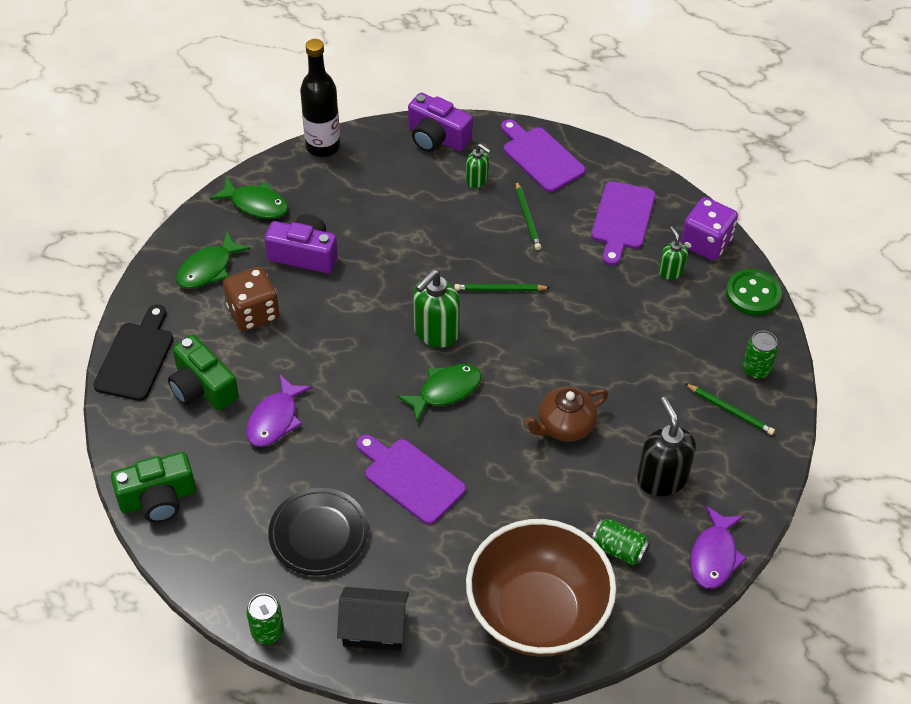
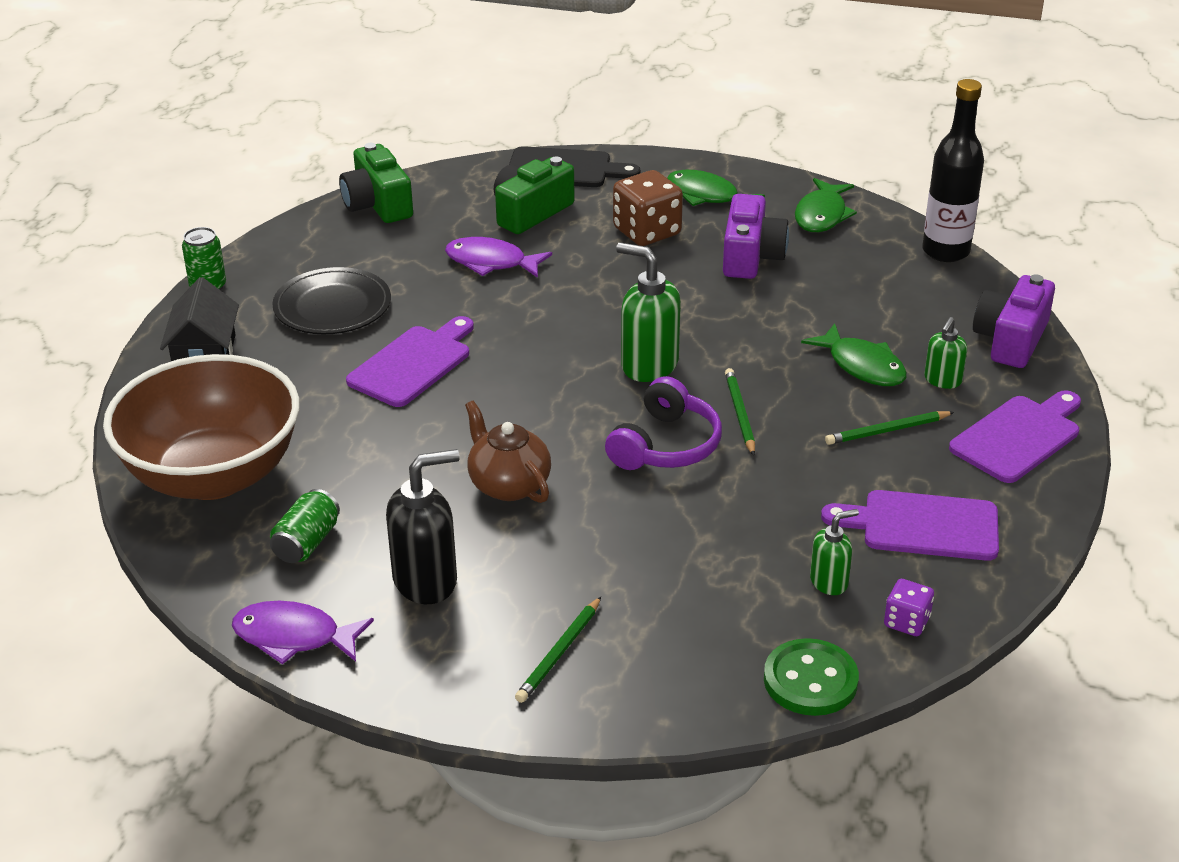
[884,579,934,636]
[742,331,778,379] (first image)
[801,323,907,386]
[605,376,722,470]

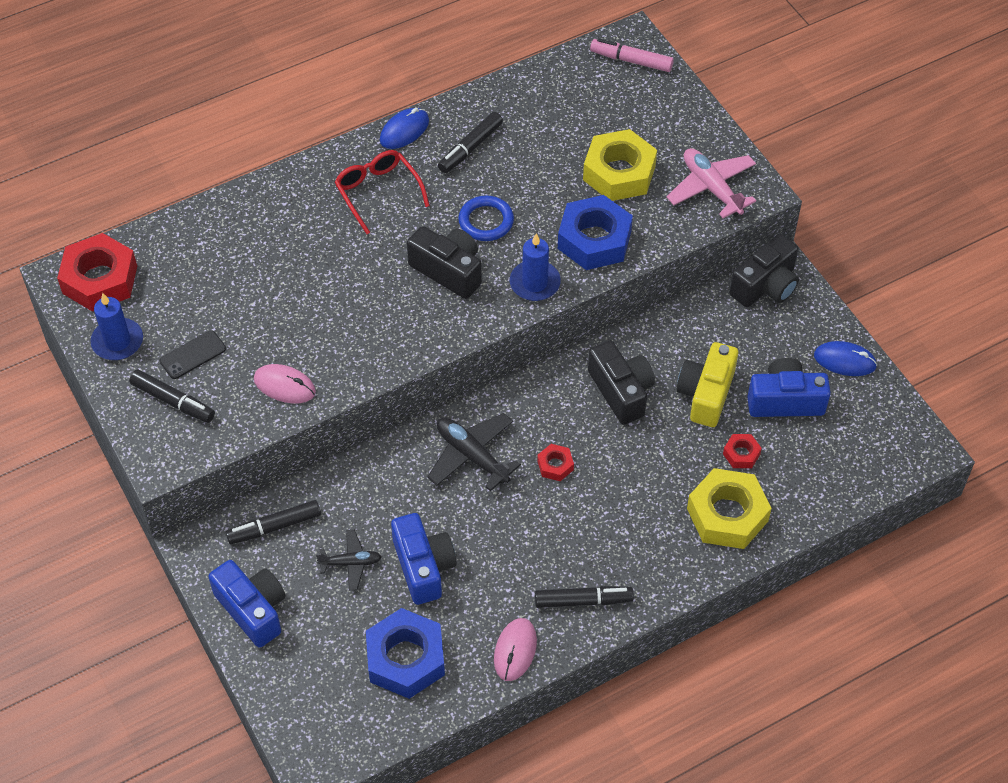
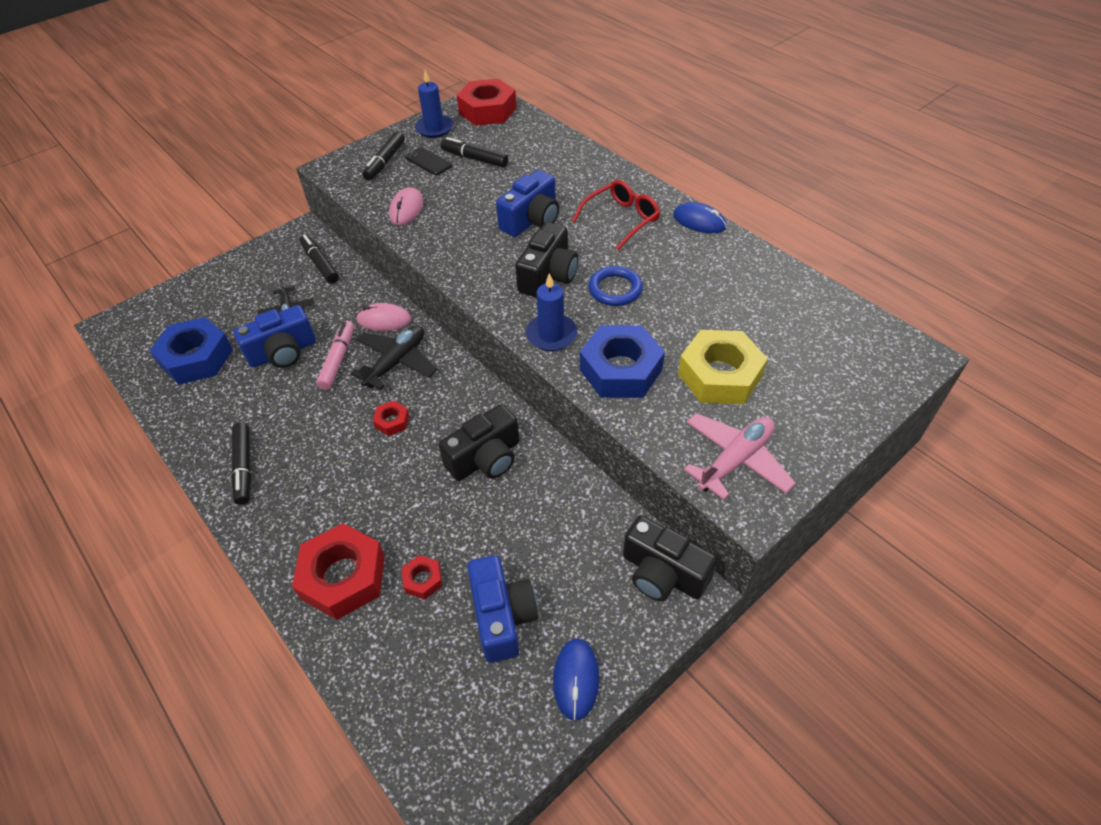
[316,321,354,390]
[441,137,508,167]
[677,342,738,427] (first image)
[292,523,385,620]
[496,170,559,237]
[356,303,412,331]

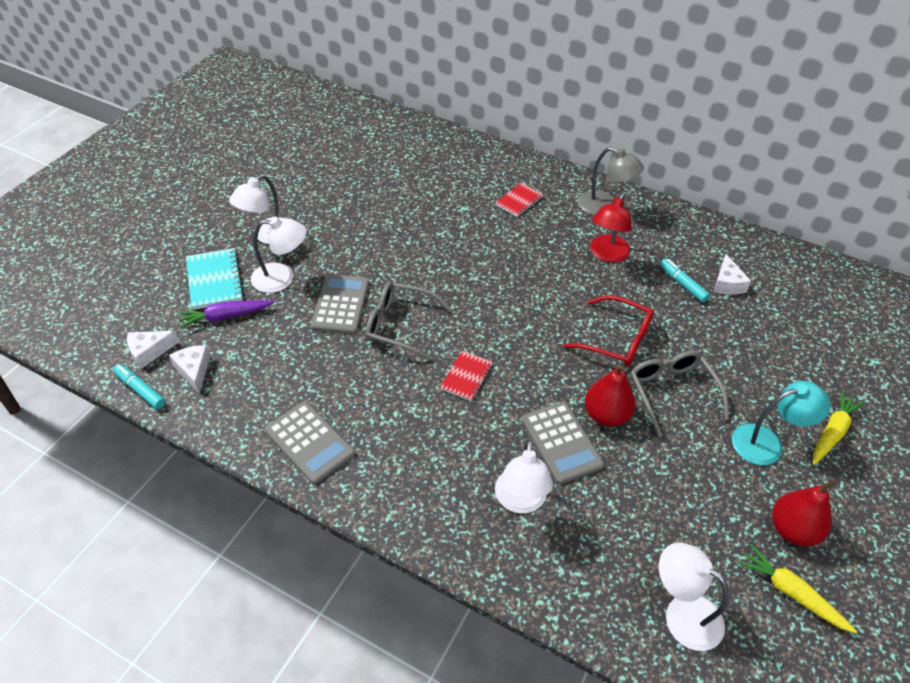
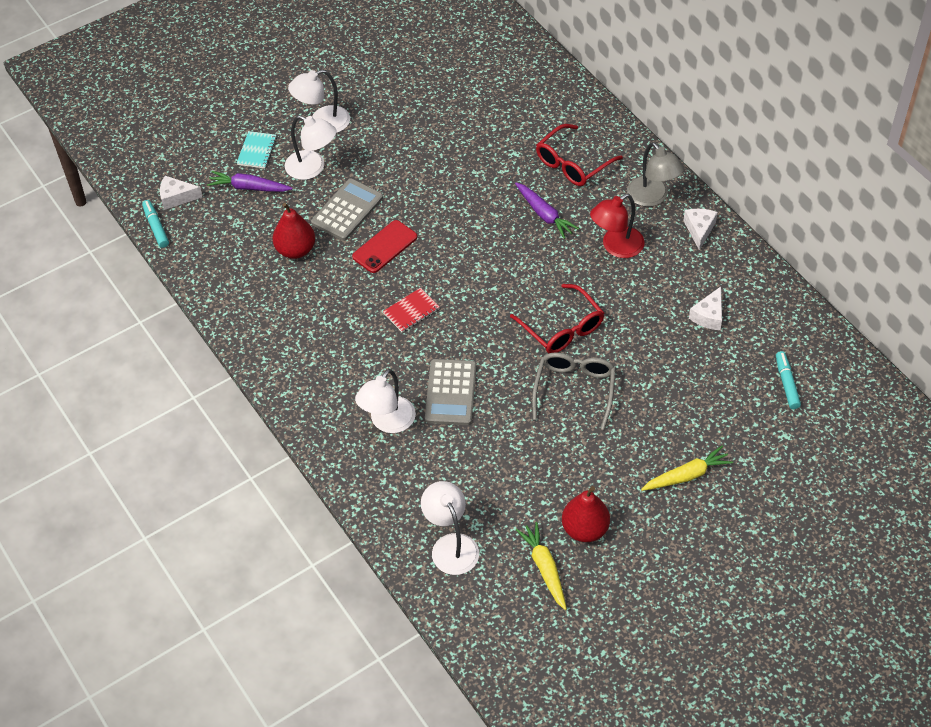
[536,124,623,186]
[237,131,277,168]
[776,351,801,409]
[352,220,417,273]
[683,209,718,250]
[273,203,315,259]
[732,381,831,465] (first image)
[264,402,355,484] (first image)
[515,183,579,239]

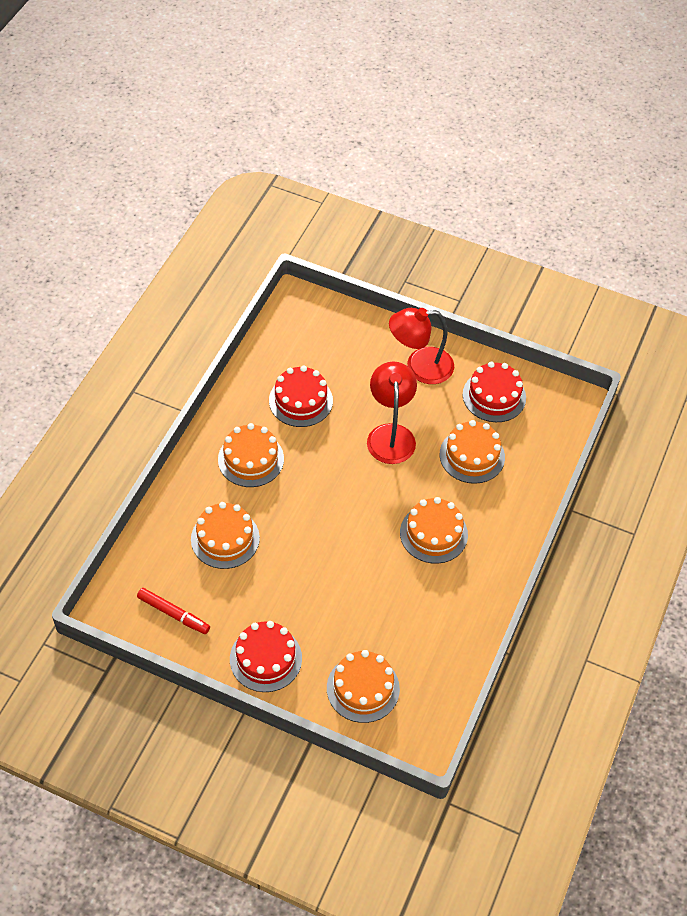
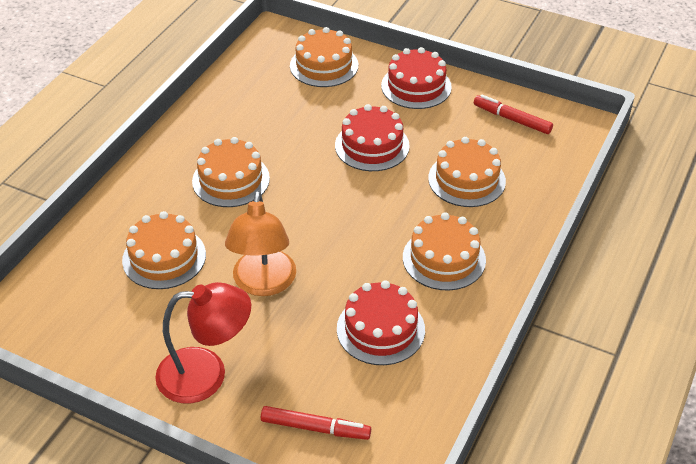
[335,104,410,171]
[225,191,296,296]
[261,406,371,440]

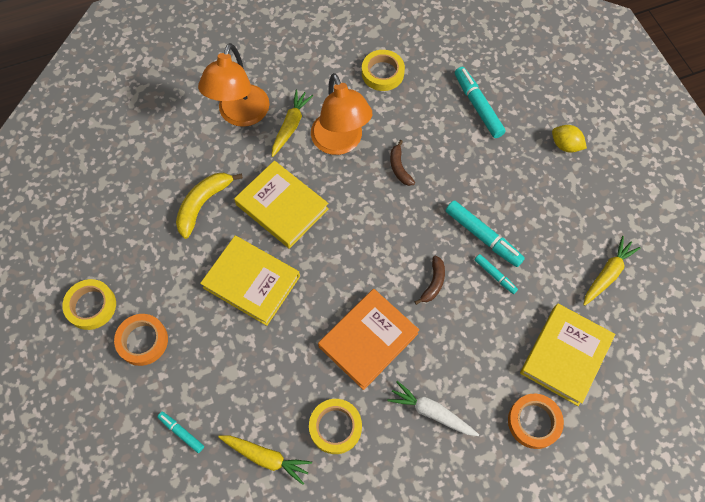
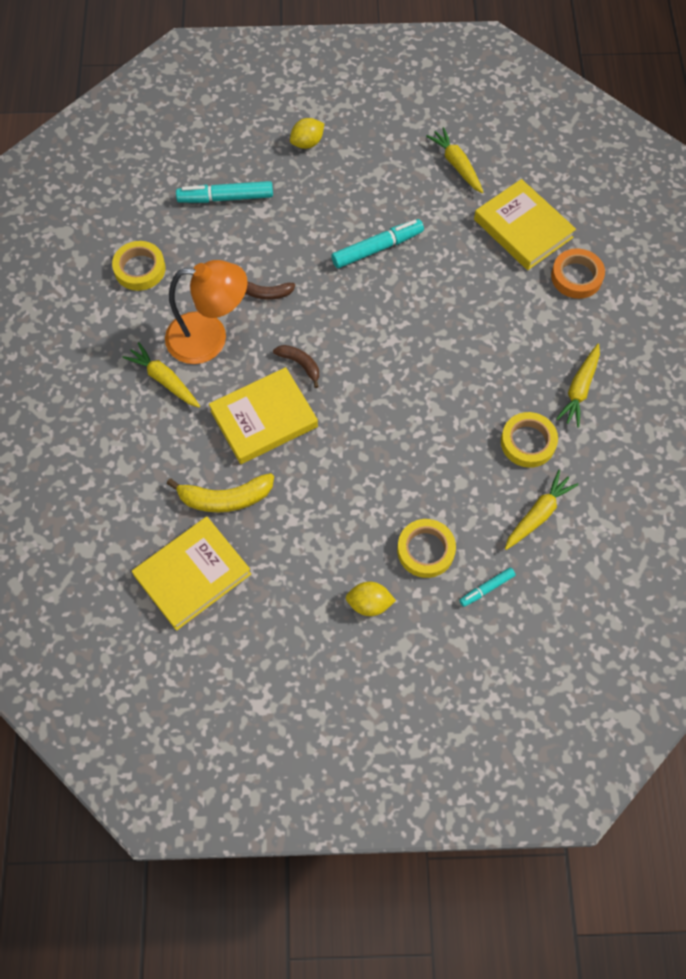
[198,43,269,127] (first image)
[167,473,274,512]
[132,517,251,631]
[475,254,518,294] (first image)
[273,345,319,388]
[397,519,456,578]
[318,289,419,390] (first image)
[345,582,396,616]
[387,381,479,436] (first image)
[556,344,600,428]

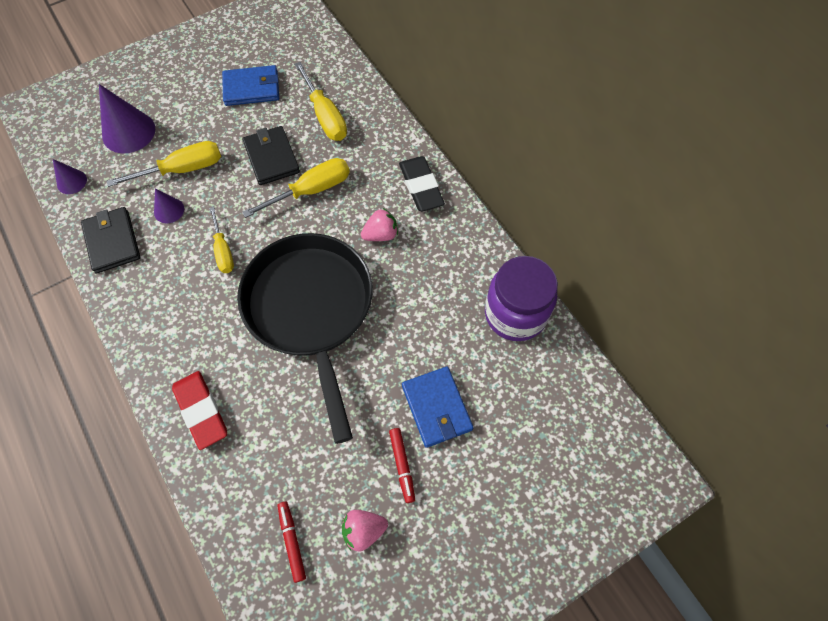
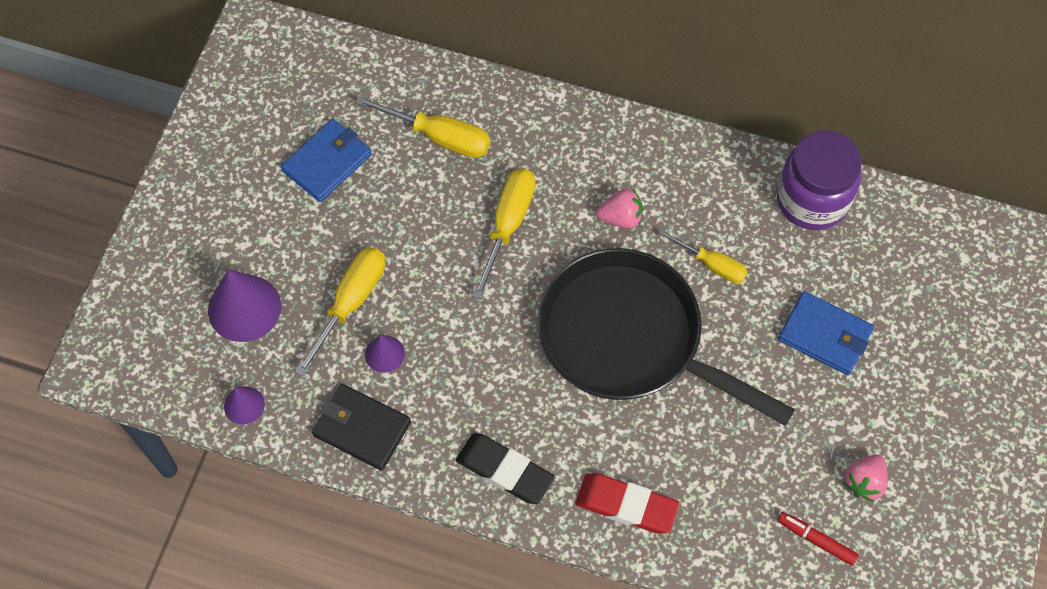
[243,126,300,185] (first image)
[456,433,555,504]
[658,229,748,283]
[596,188,643,229]
[389,428,415,503] (first image)

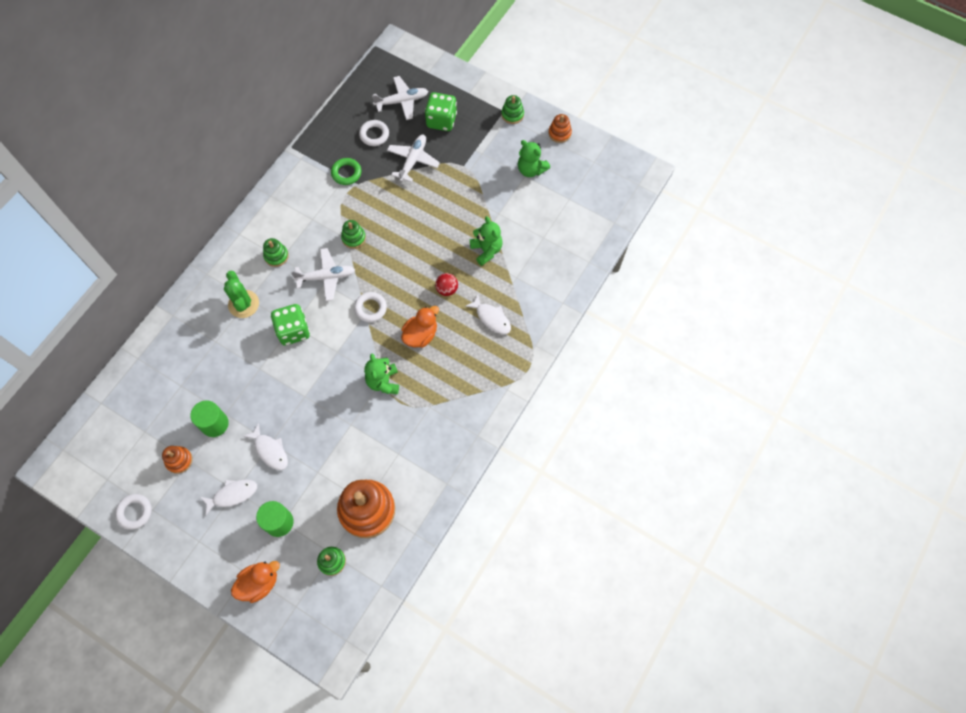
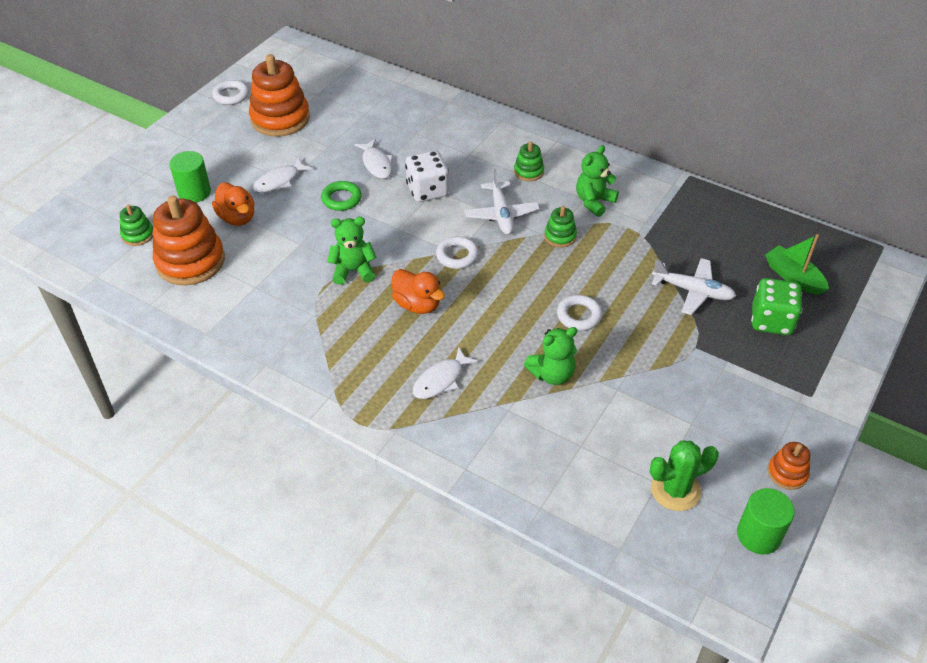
[765,234,829,295]
[501,95,524,124] (first image)
[557,295,602,331]
[576,145,619,217]
[321,181,362,211]
[650,440,719,511]
[435,273,458,296] (first image)
[405,151,449,202]
[737,488,795,555]
[249,54,310,137]
[355,139,393,179]
[212,182,254,226]

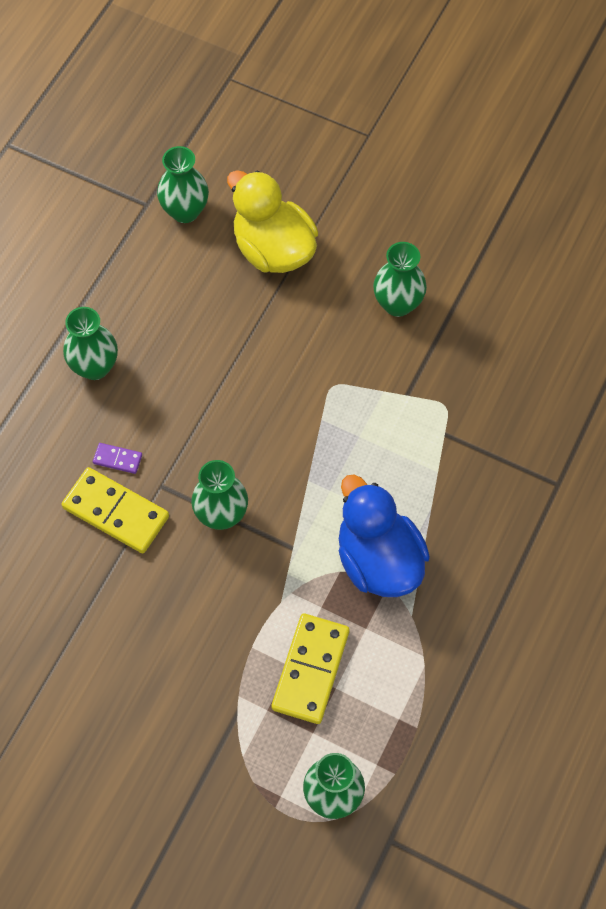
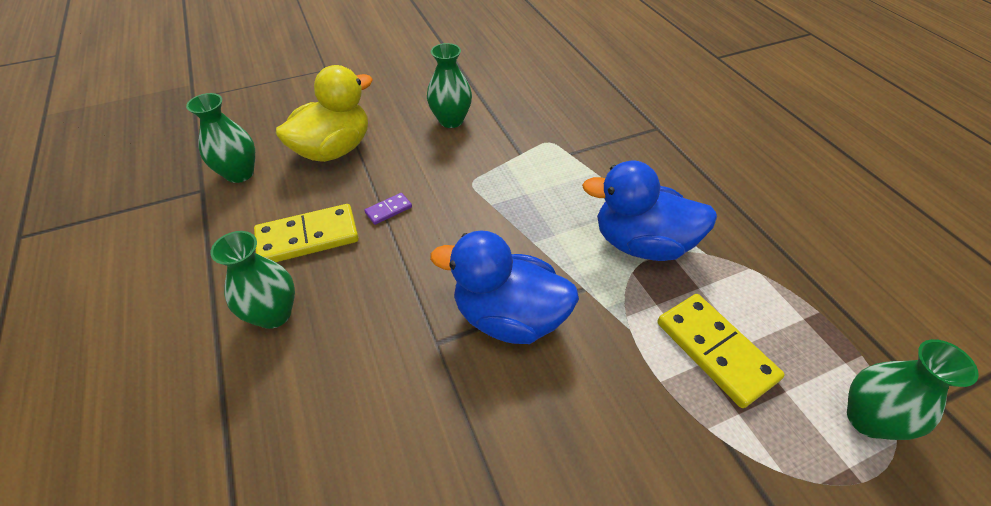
[276,65,373,162]
[364,193,412,225]
[430,231,579,344]
[254,204,359,262]

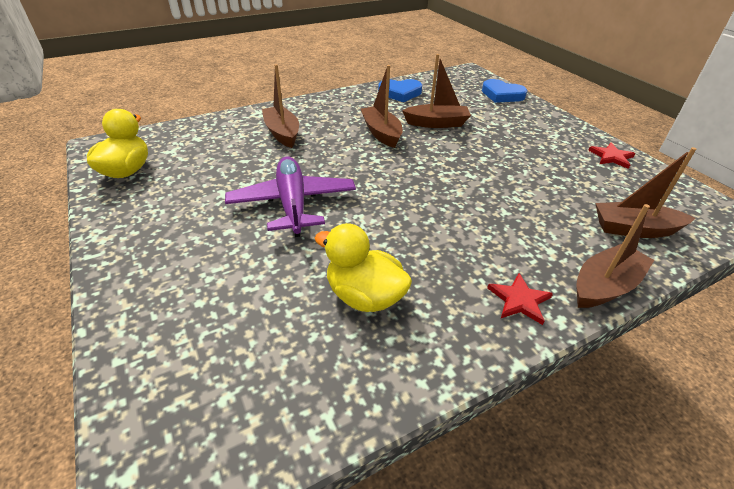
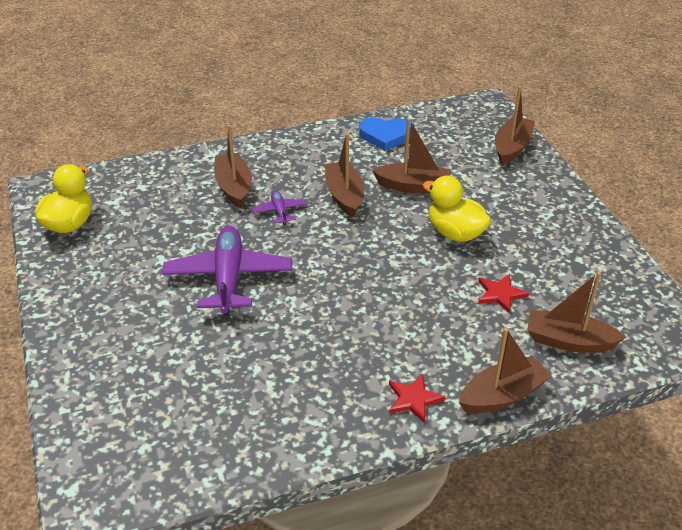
[495,86,535,165]
[478,274,529,314]
[423,176,491,242]
[252,190,307,225]

